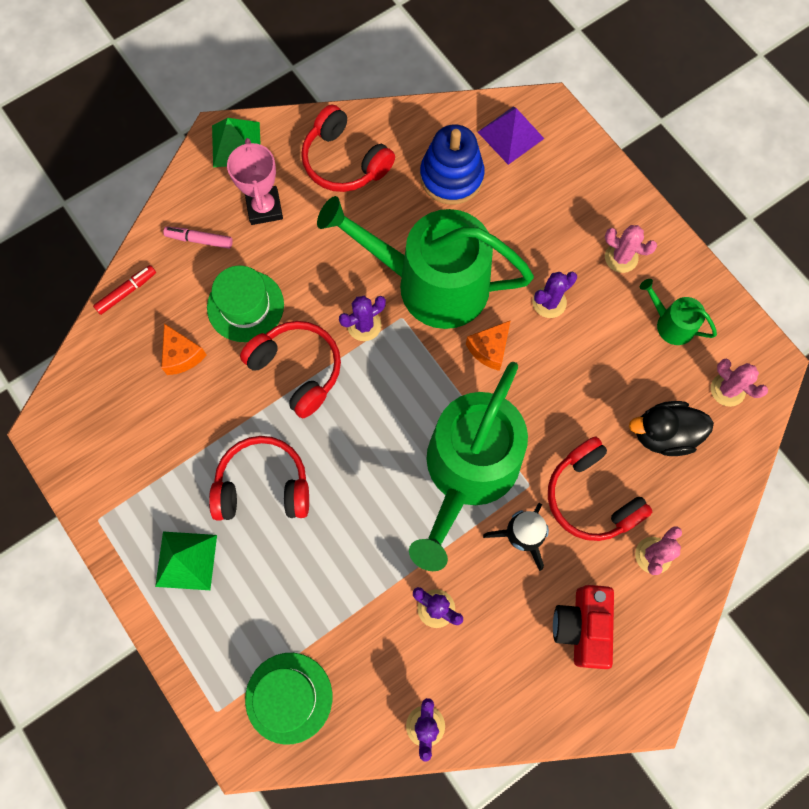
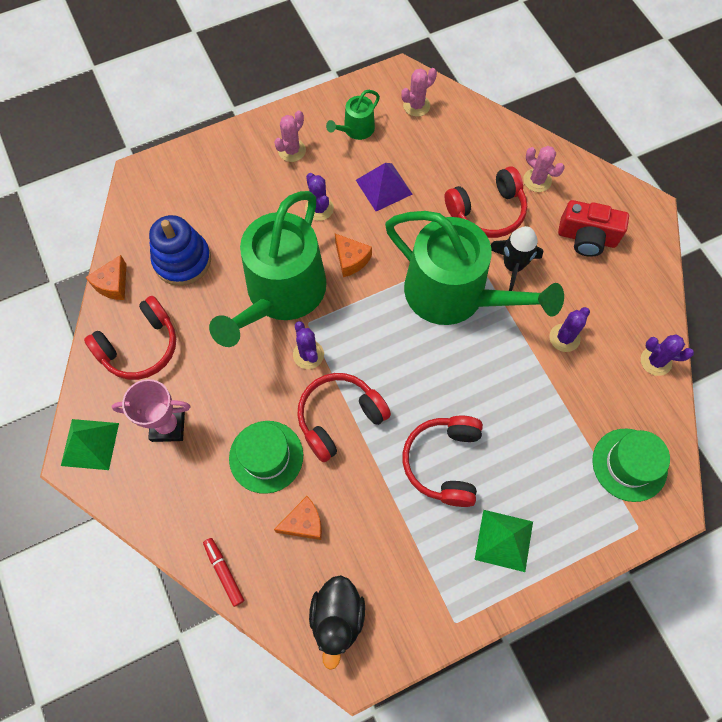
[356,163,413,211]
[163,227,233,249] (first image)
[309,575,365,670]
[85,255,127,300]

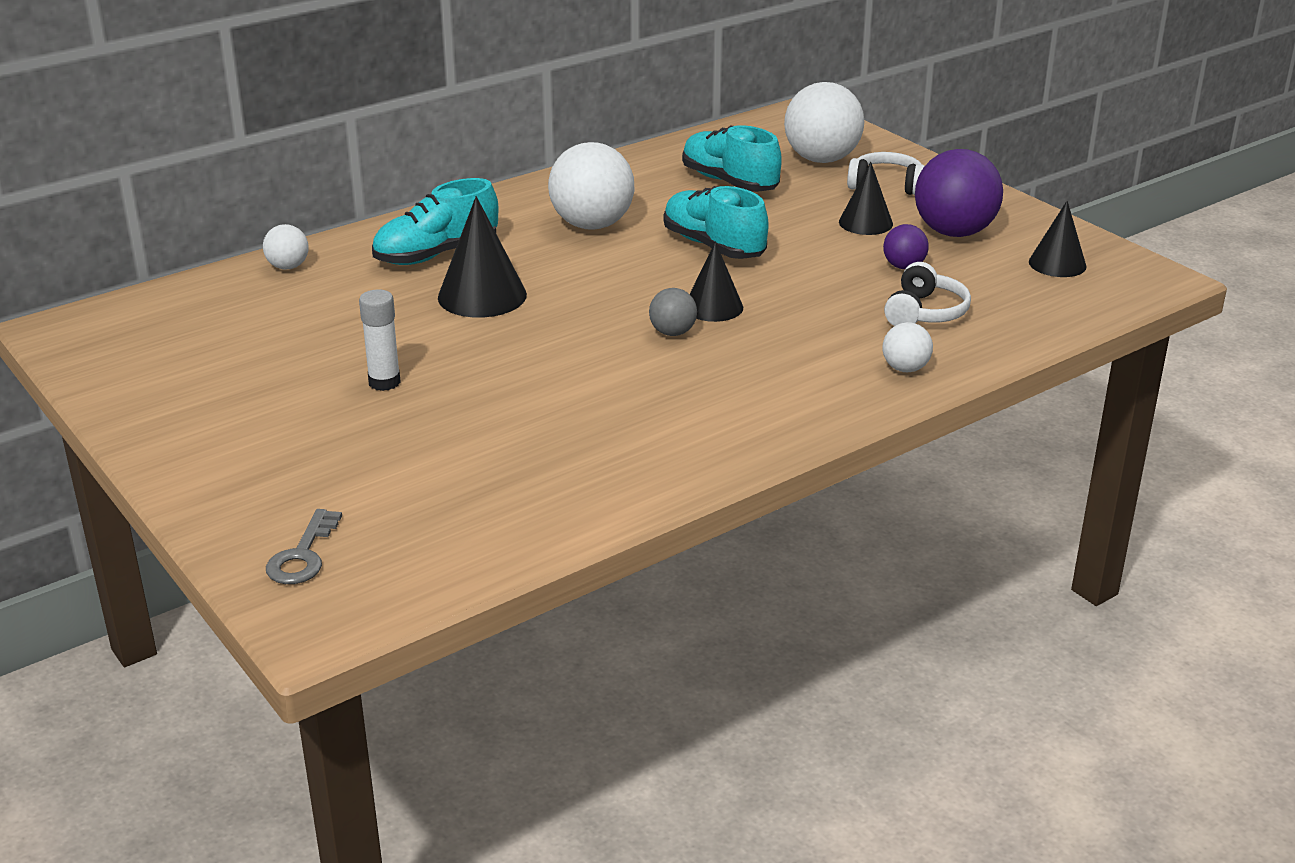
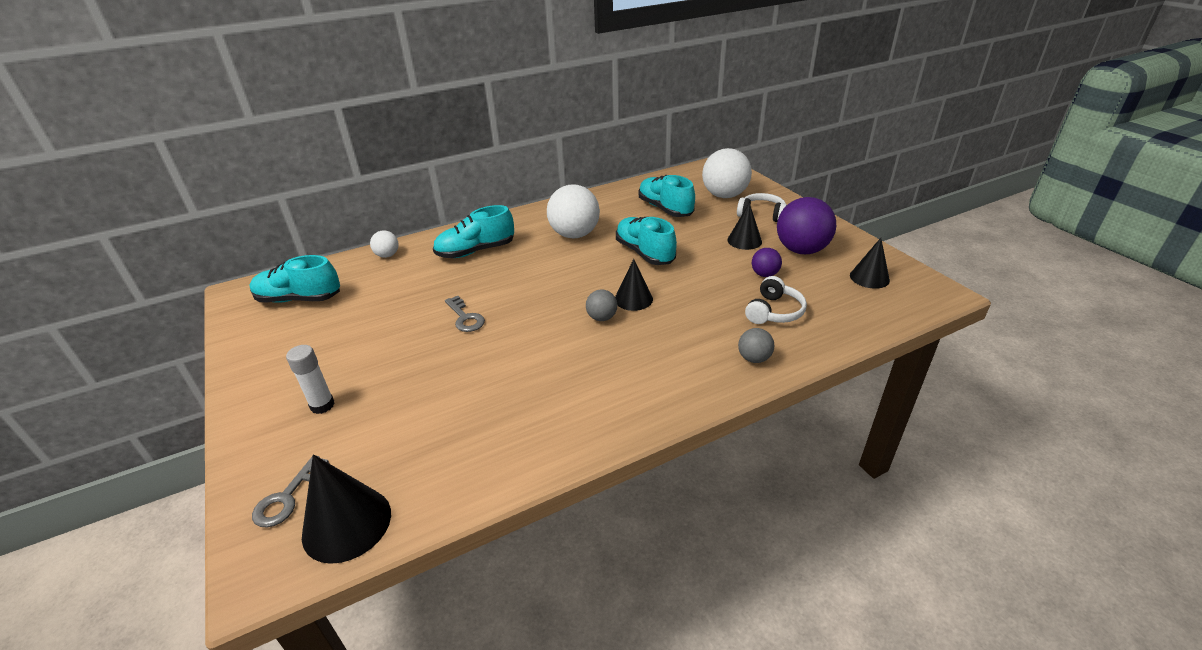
[302,454,391,564]
[286,345,335,414]
[738,328,774,363]
[250,255,340,303]
[445,296,485,332]

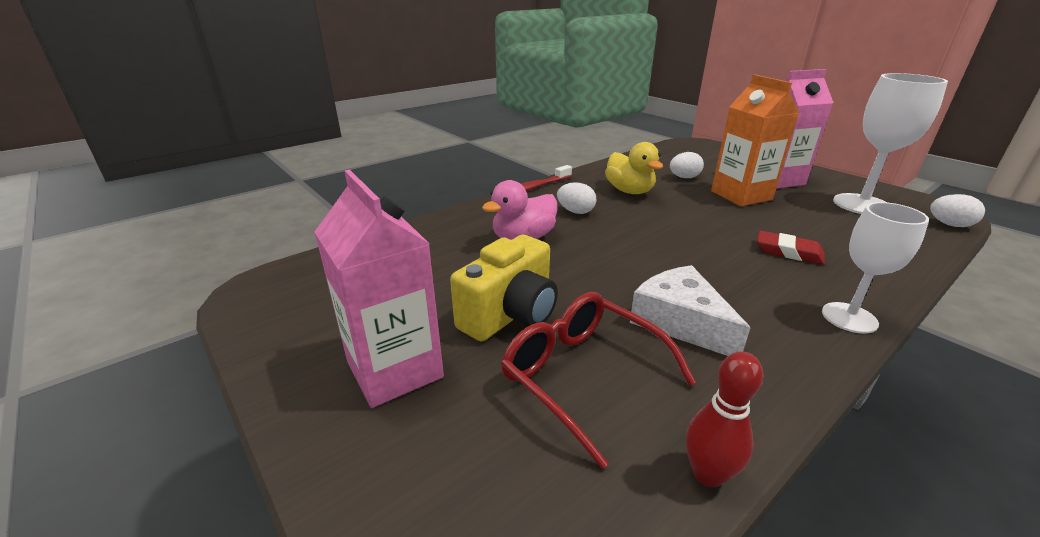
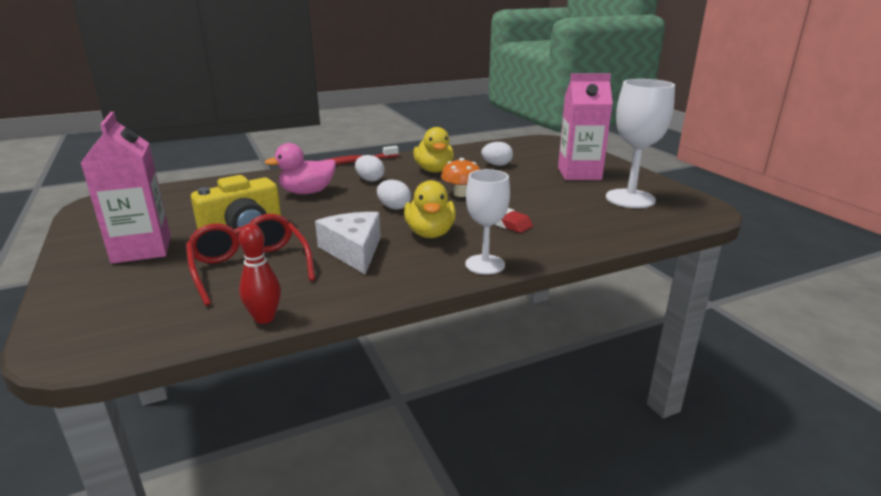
[711,74,799,206] (first image)
[377,180,411,210]
[441,158,480,197]
[404,180,456,238]

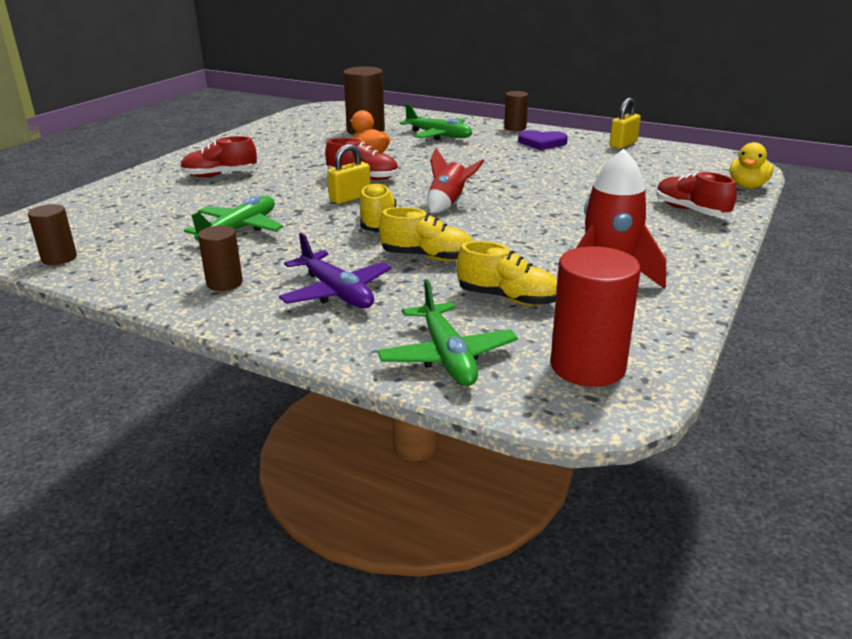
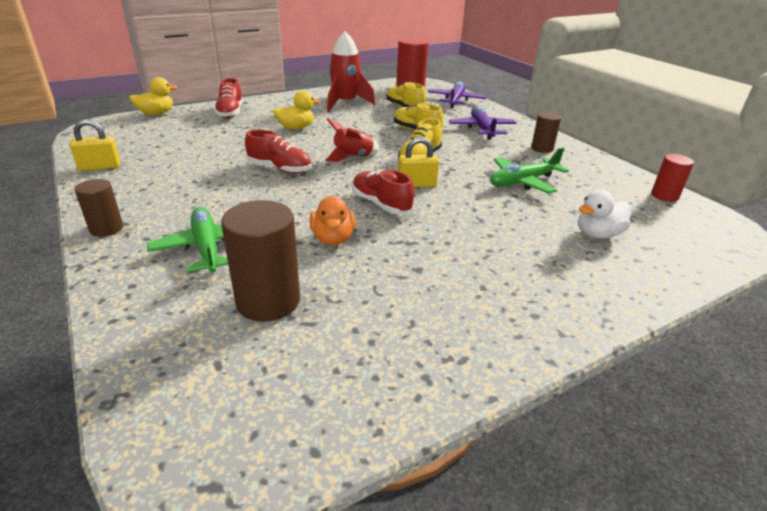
[518,130,568,150] (first image)
[245,130,312,173]
[651,154,694,202]
[427,81,487,108]
[273,91,320,130]
[578,190,631,239]

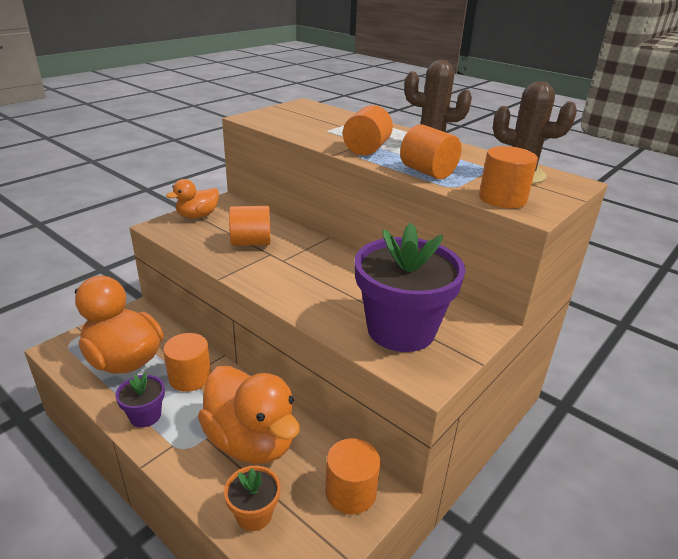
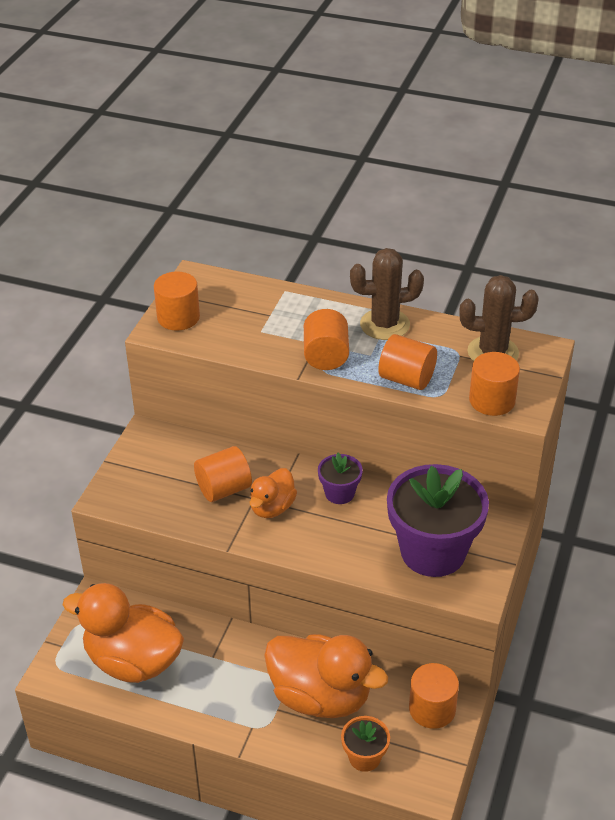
[250,468,297,518]
[154,271,200,331]
[318,453,363,504]

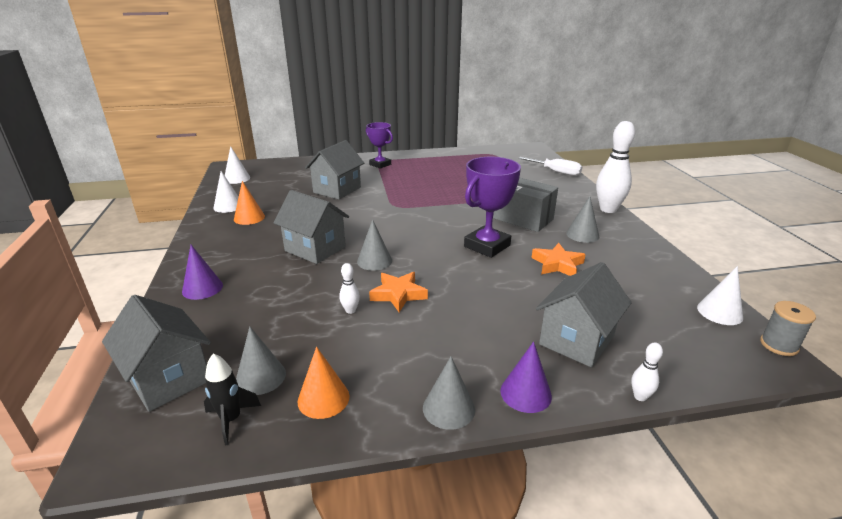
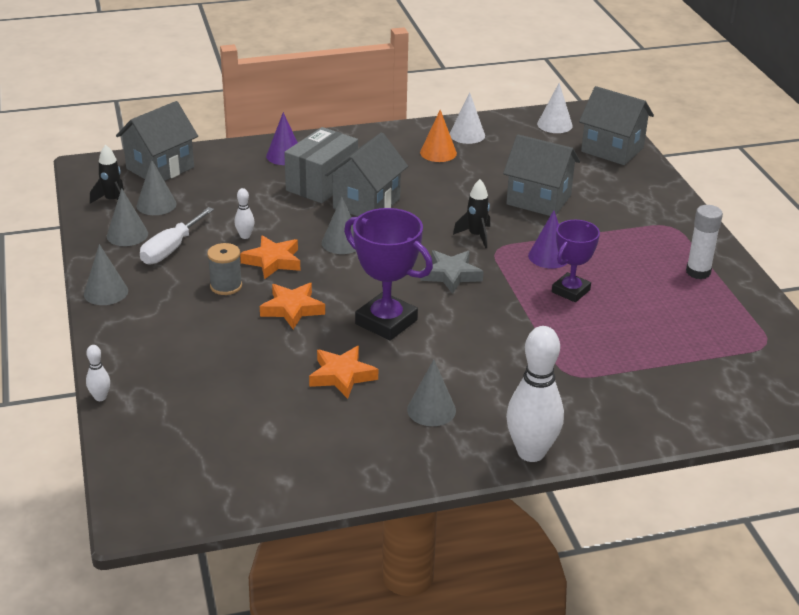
[552,220,600,302]
[140,207,214,265]
[284,127,358,203]
[579,86,654,165]
[697,266,743,325] (first image)
[207,243,242,295]
[528,210,568,268]
[107,188,148,246]
[453,179,490,248]
[686,205,723,279]
[421,250,483,294]
[260,283,325,329]

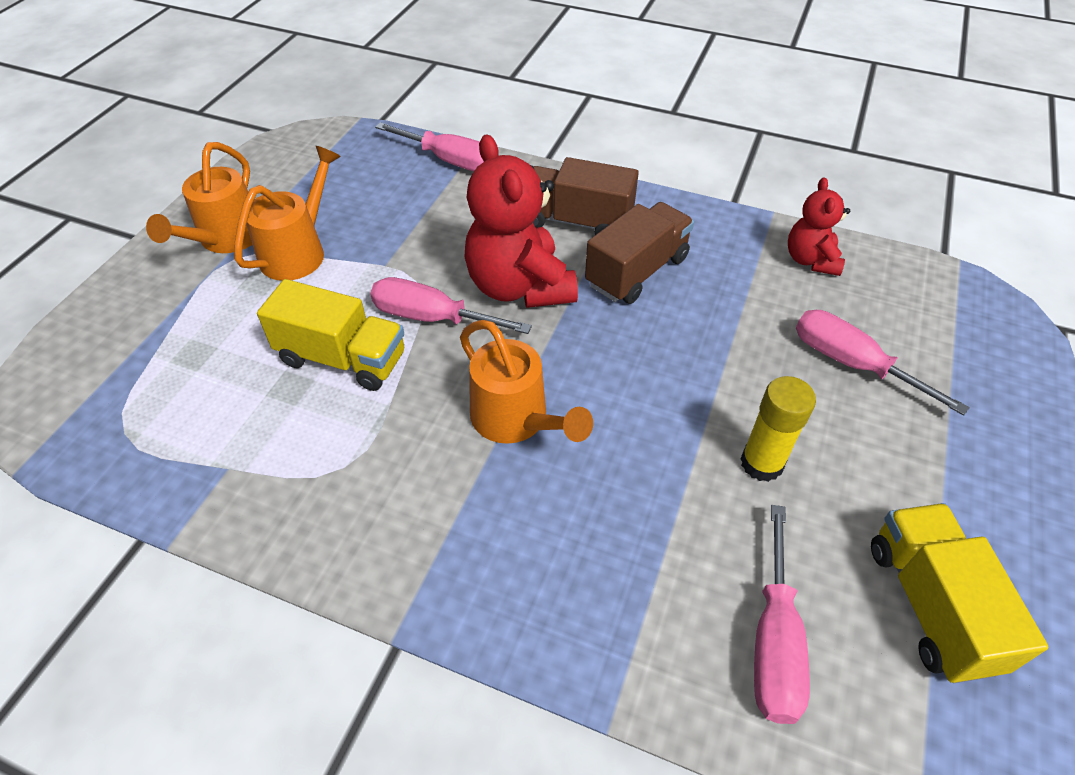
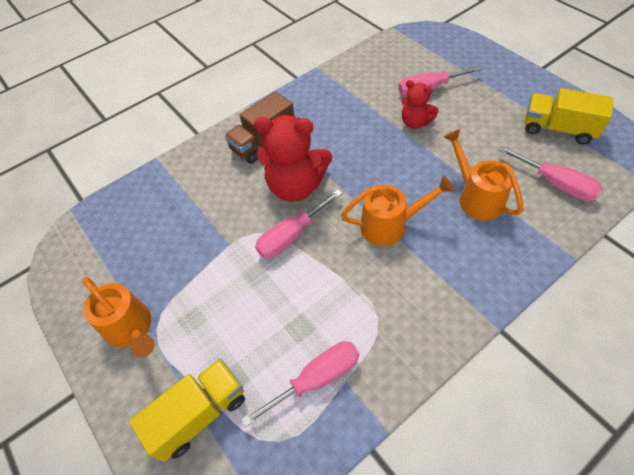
[241,341,359,427]
[443,129,523,221]
[402,80,439,129]
[585,202,694,304] (first image)
[129,359,245,462]
[740,376,816,482] (first image)

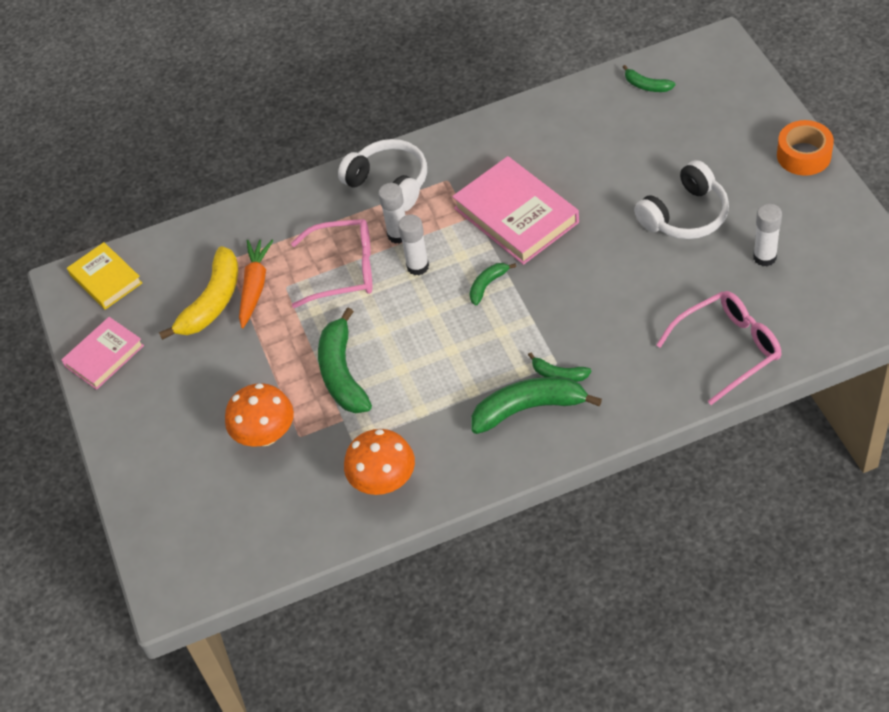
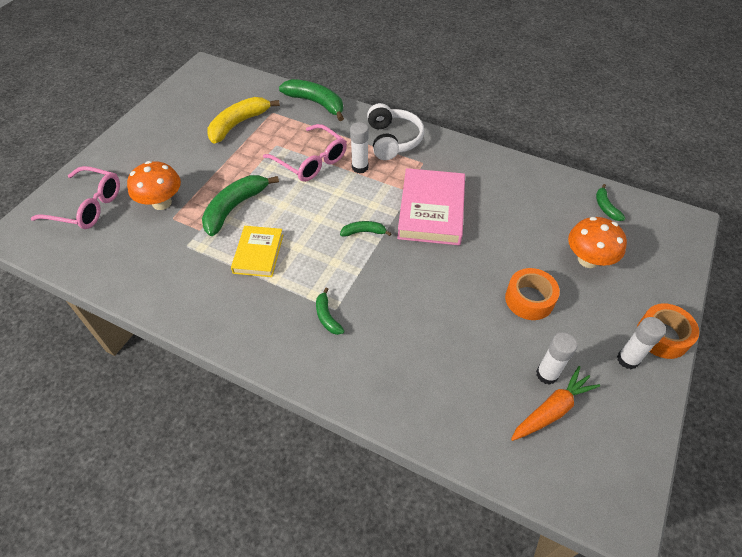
[505,268,560,320]
[617,317,666,369]
[511,366,600,441]
[231,226,283,277]
[207,97,280,144]
[31,166,120,229]
[62,317,144,390] (first image)
[279,79,344,121]
[568,217,627,268]

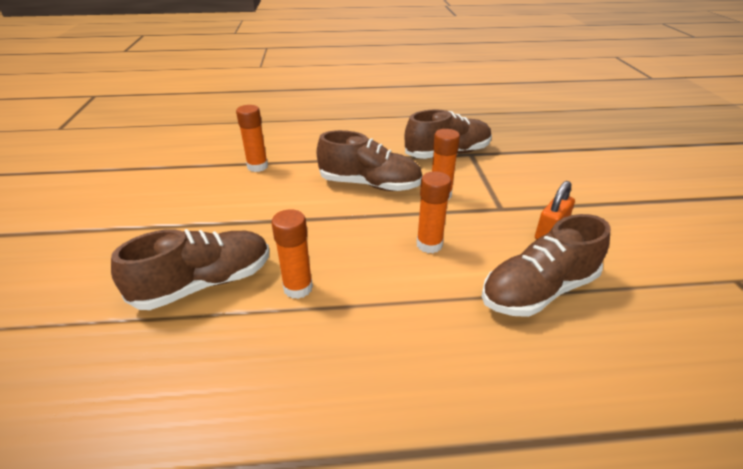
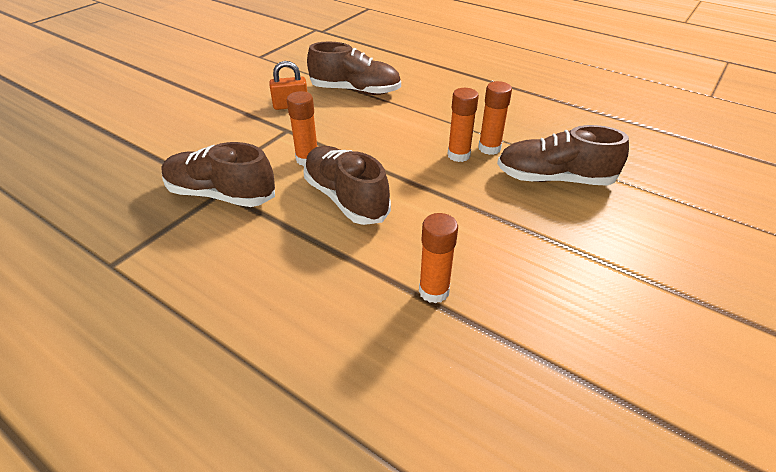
[447,88,479,162]

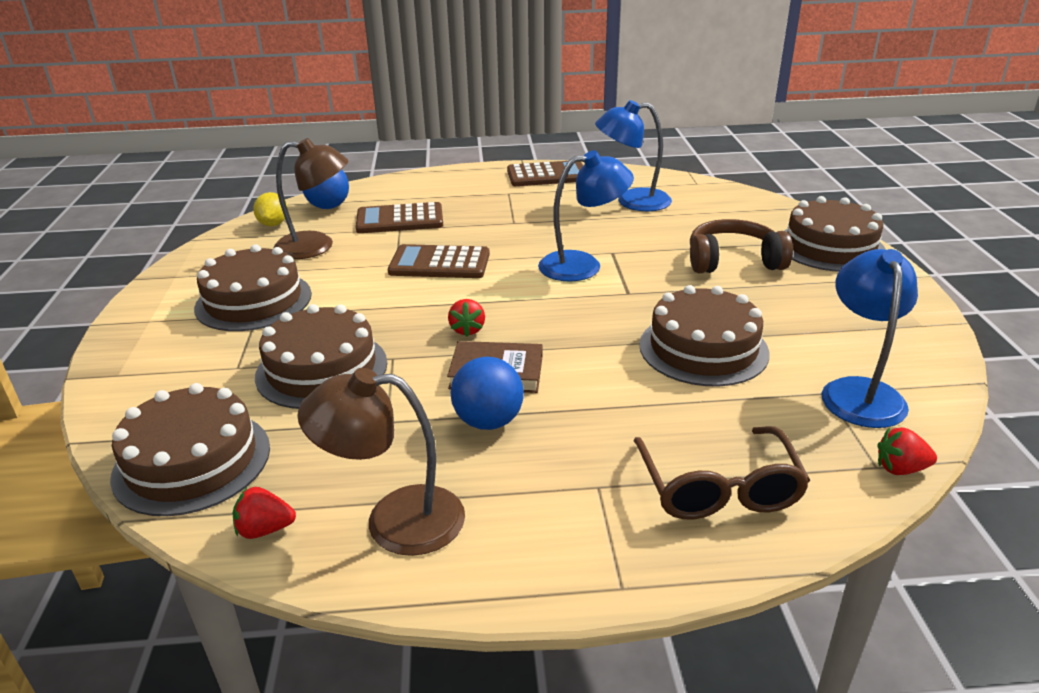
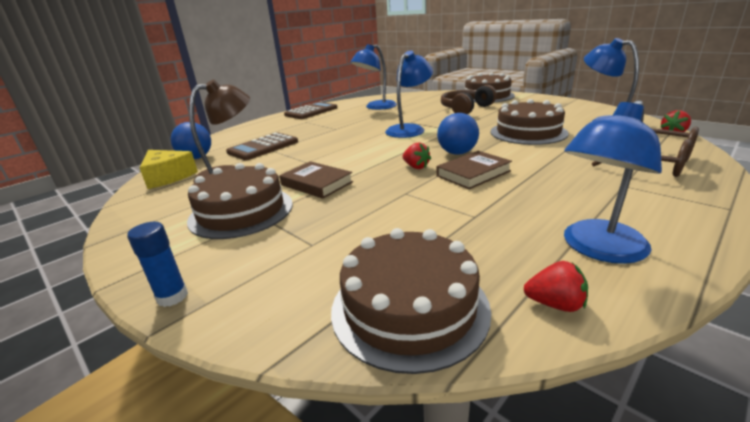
[139,150,198,189]
[388,244,490,278] (first image)
[255,304,387,409] (first image)
[437,113,479,155]
[564,100,662,264]
[524,261,588,312]
[279,161,353,199]
[127,222,188,307]

